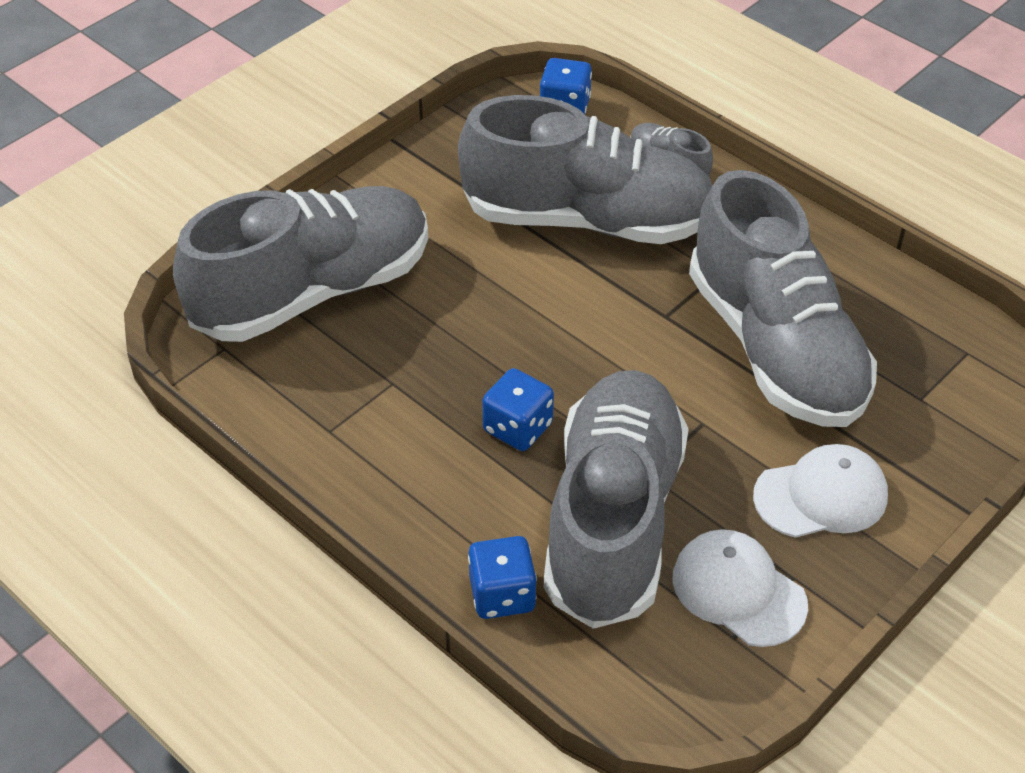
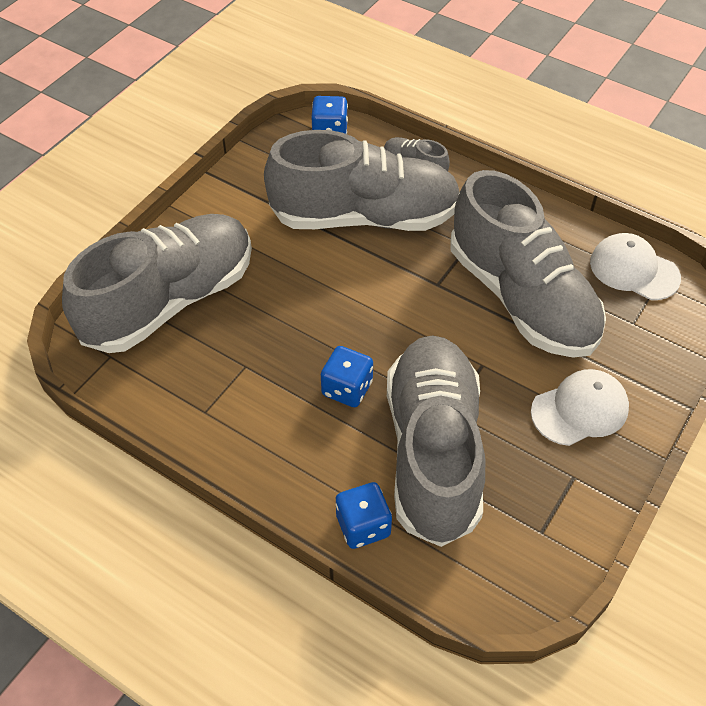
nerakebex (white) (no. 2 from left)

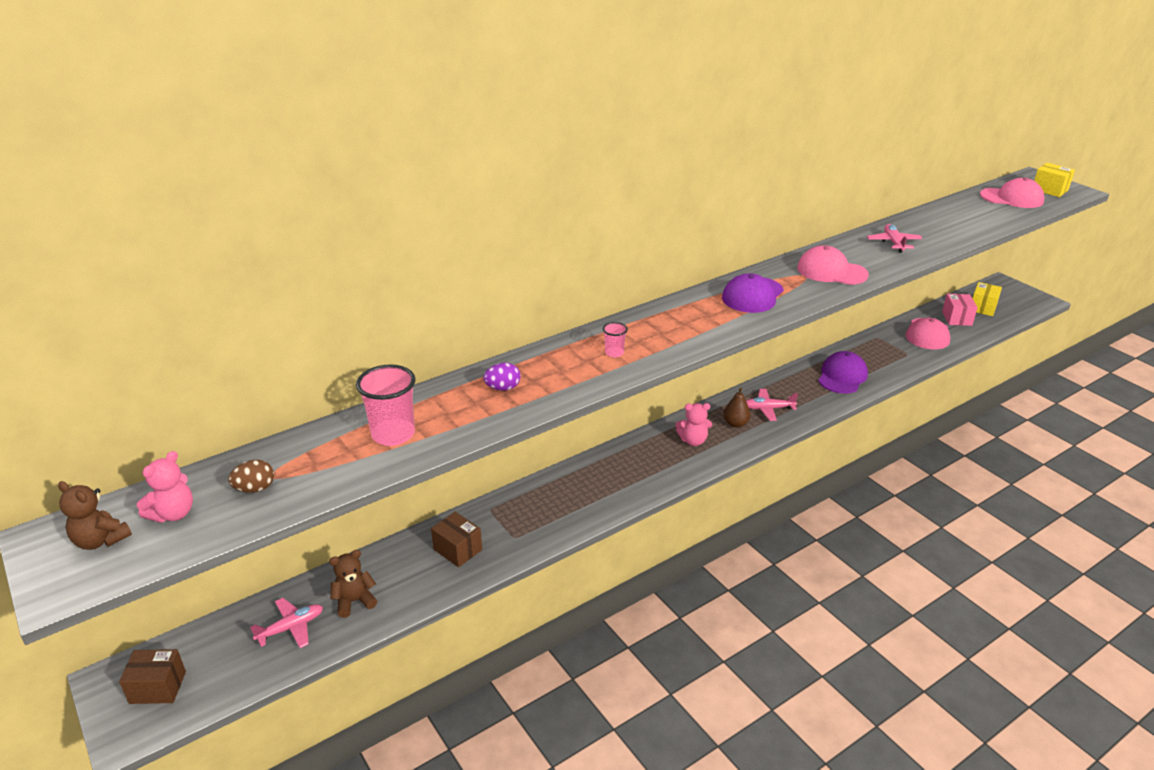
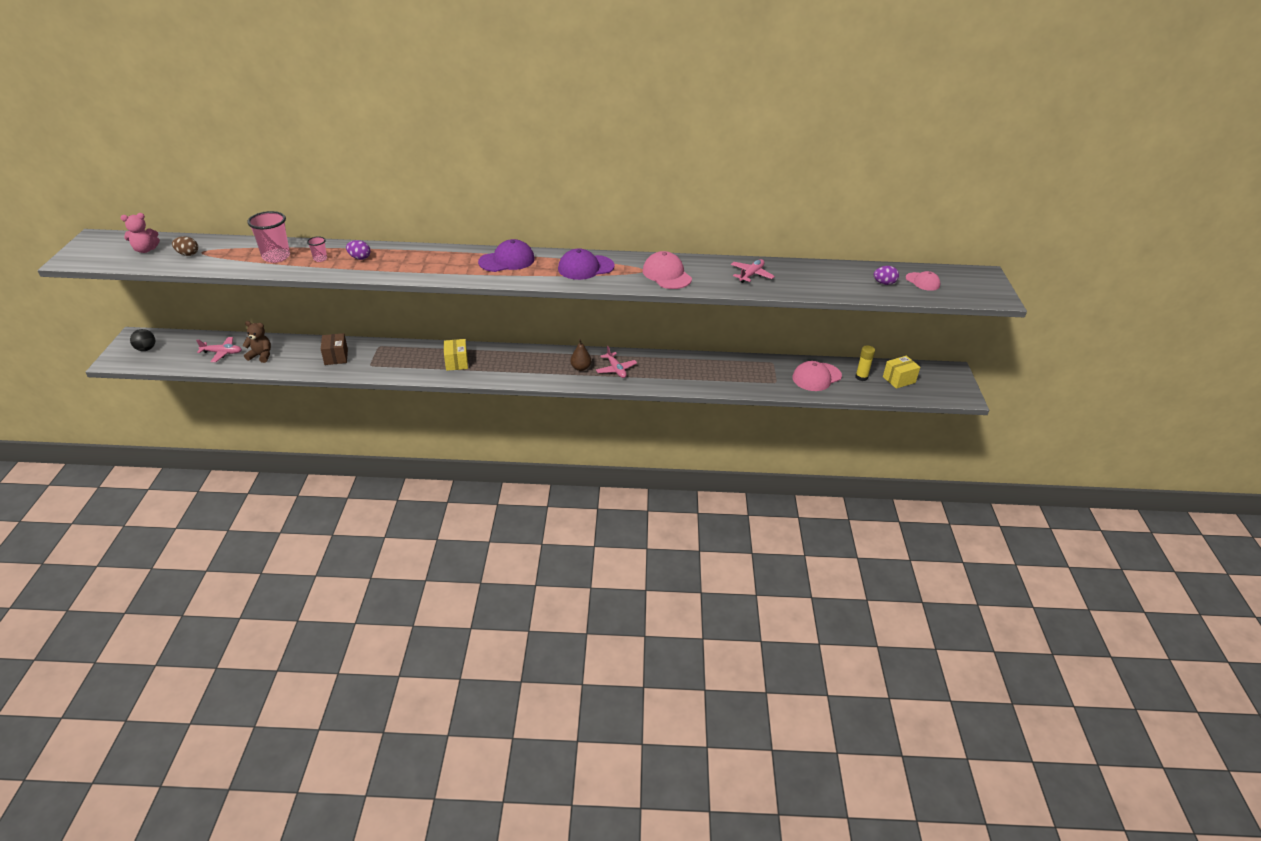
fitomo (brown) (no. 1 from left in the first image)
fitomo (pink) (no. 2 from left in the first image)
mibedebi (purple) (no. 2 from left)
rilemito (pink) (no. 2 from left)
nerakebex (purple) (no. 1 from left)
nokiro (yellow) (no. 1 from left)
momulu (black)
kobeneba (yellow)
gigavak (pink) (no. 2 from left)
nerakebex (pink) (no. 3 from left)

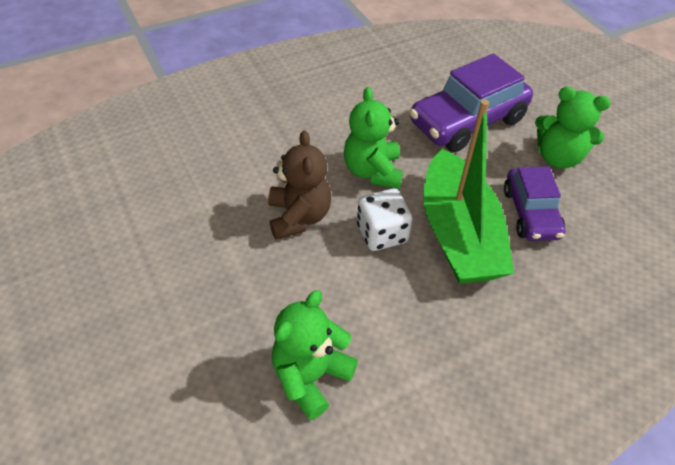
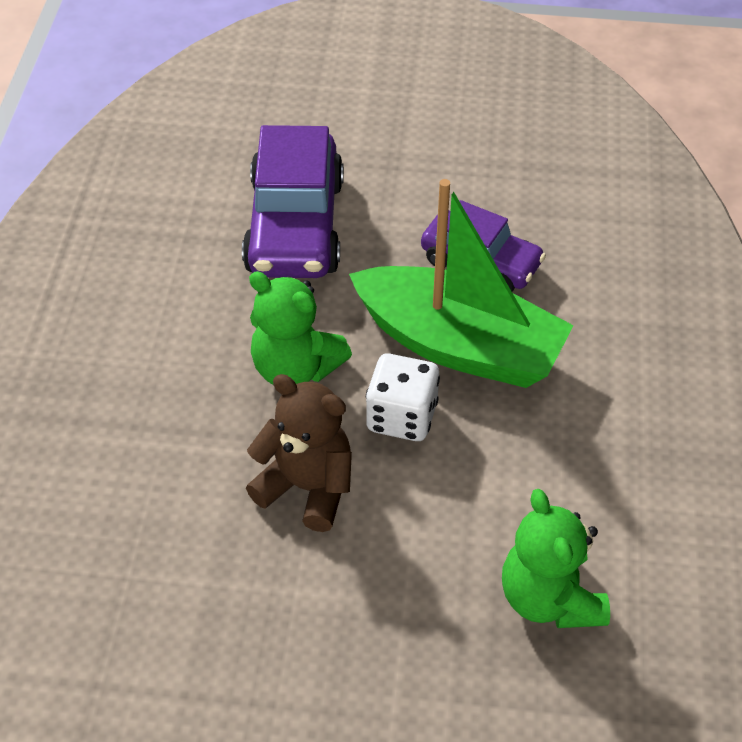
fitomo (green) (no. 3 from left in the first image)

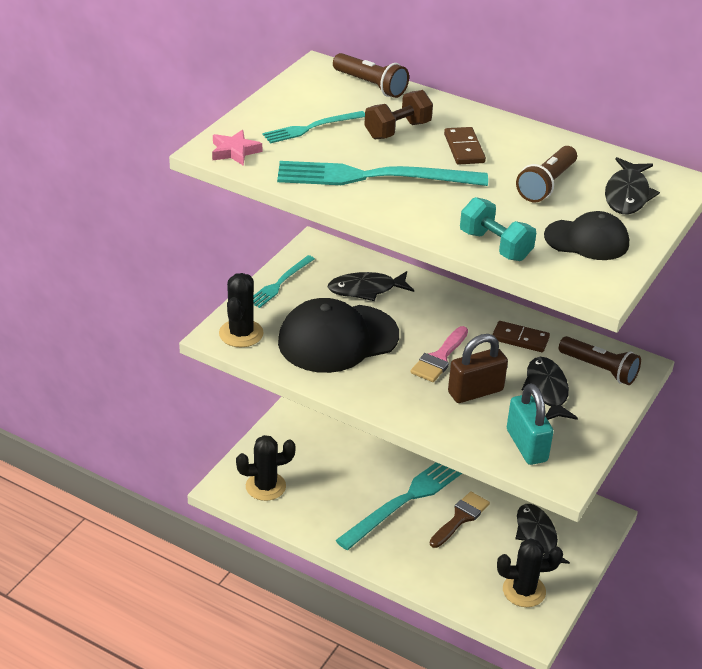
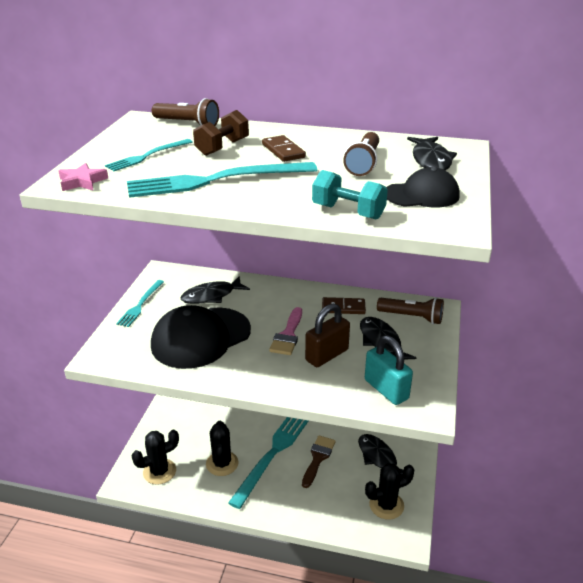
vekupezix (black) (no. 2 from left)

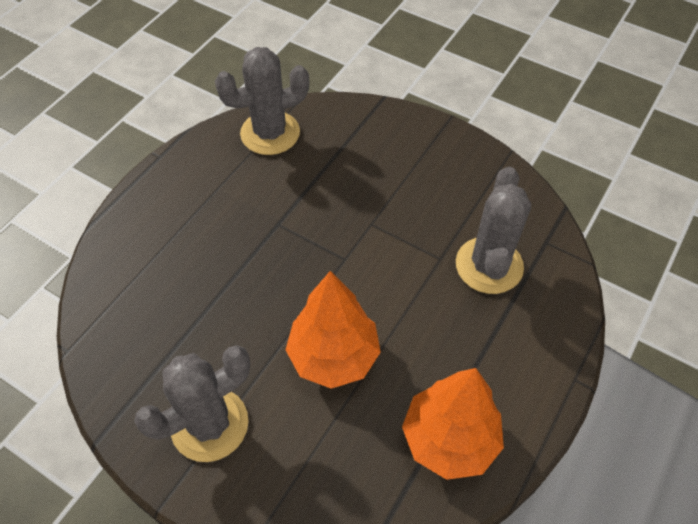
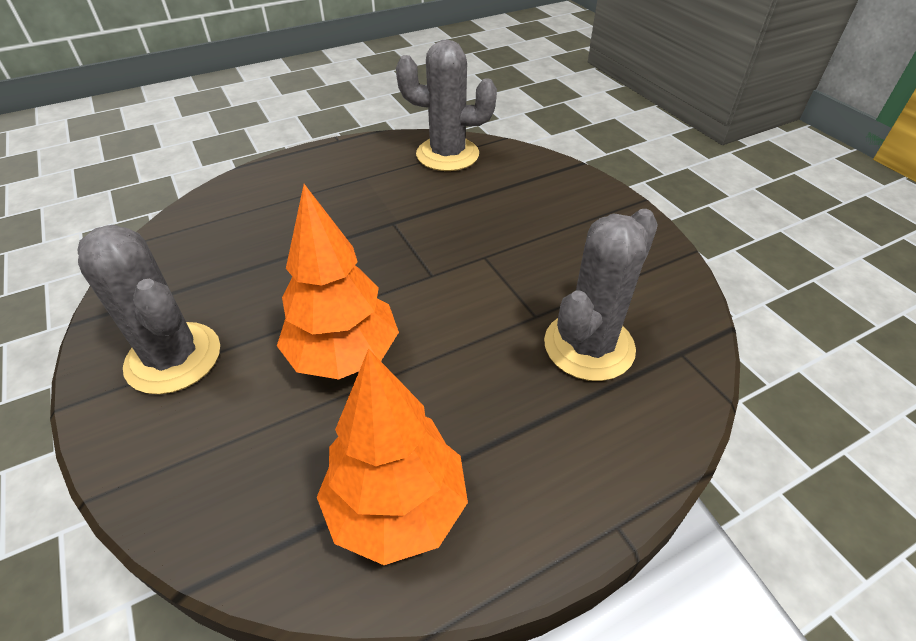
vekupezix (grey) (no. 1 from left)

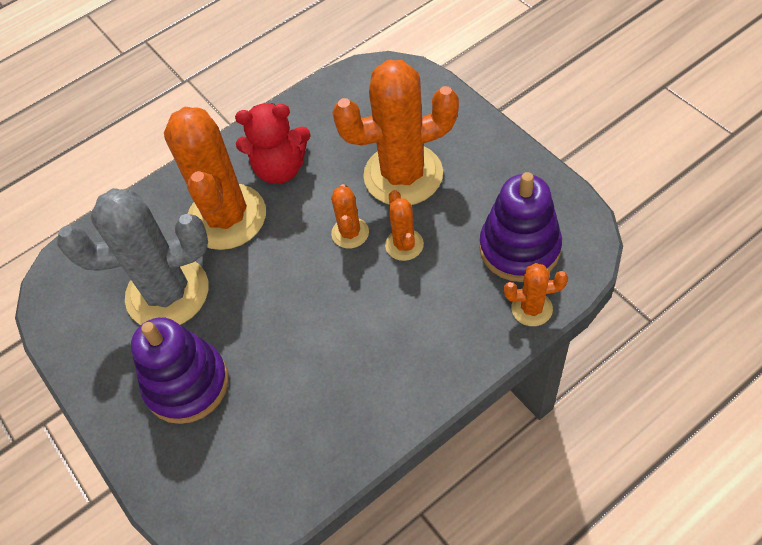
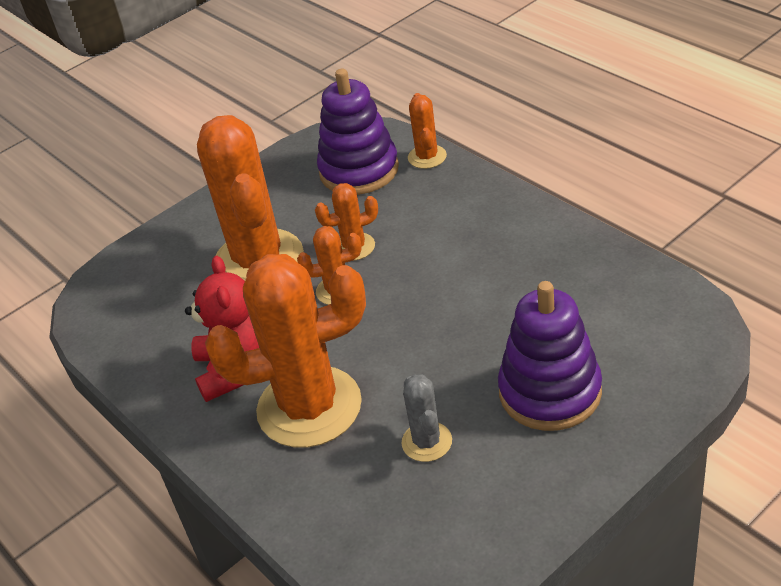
vekupezix (grey)

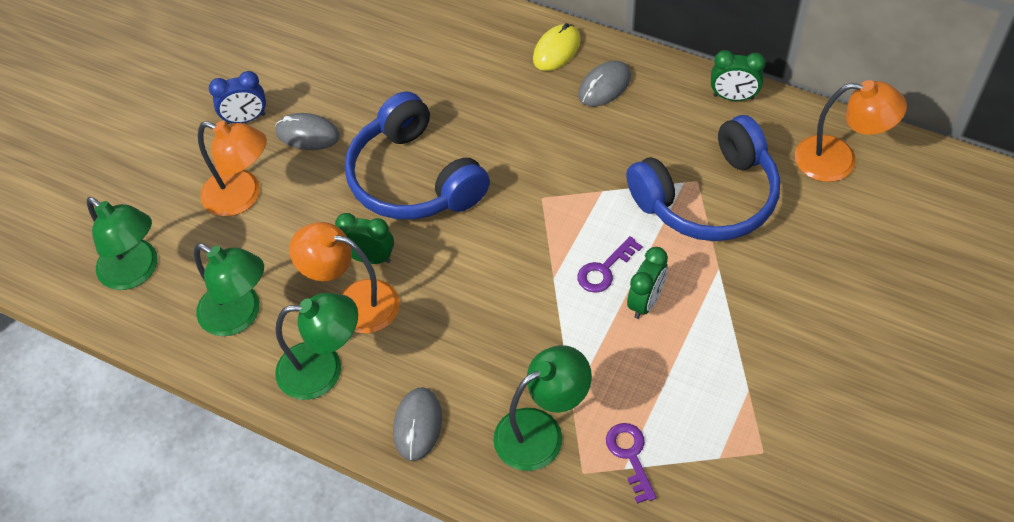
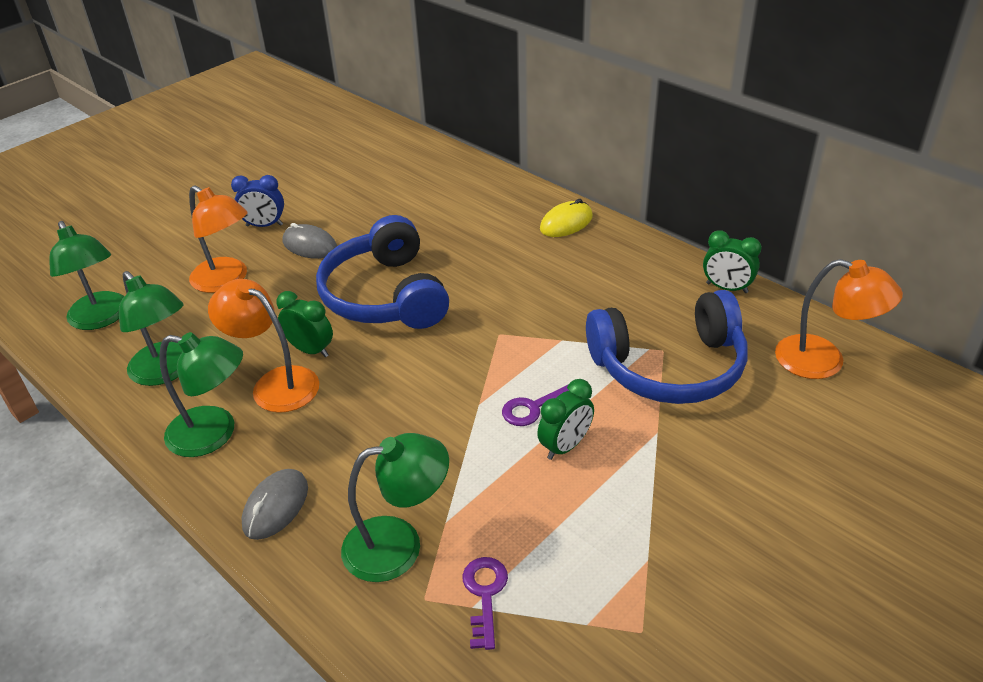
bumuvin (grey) (no. 3 from left in the first image)

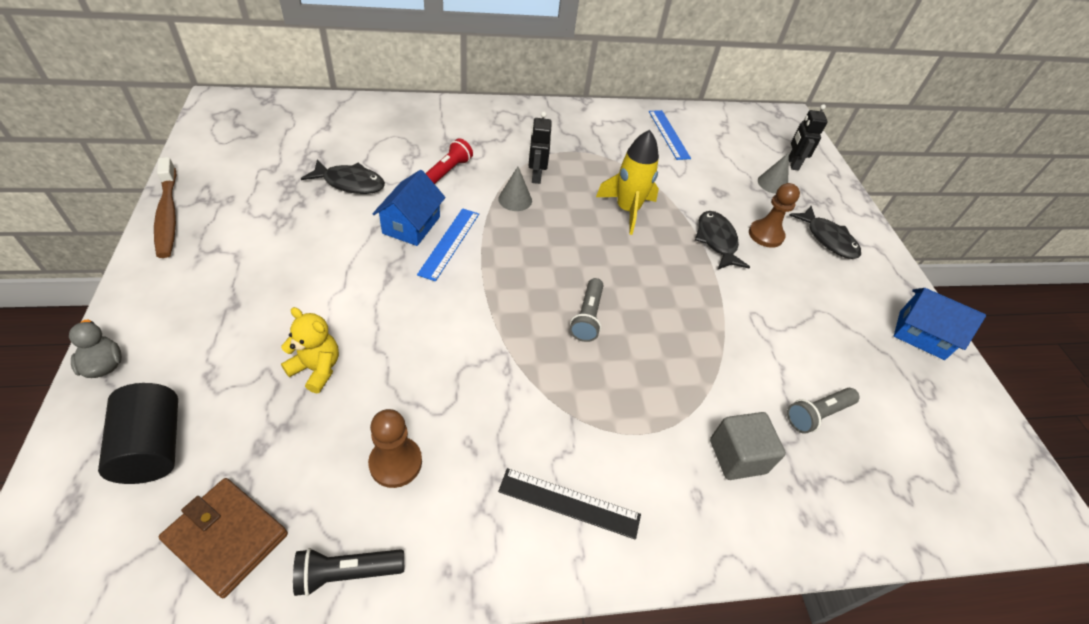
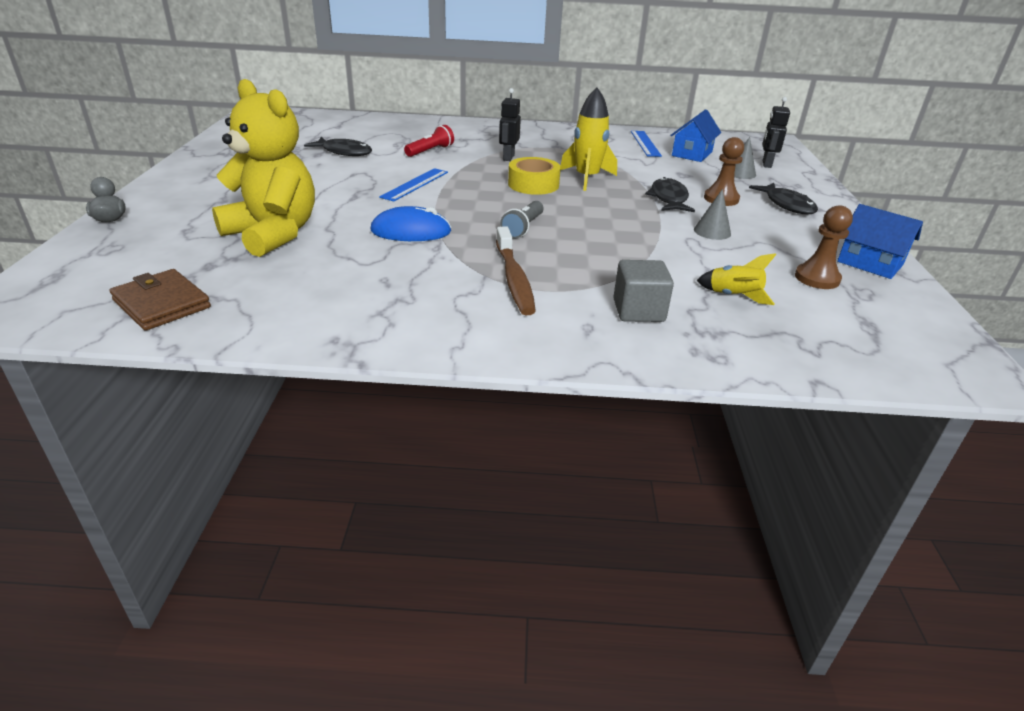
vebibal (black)
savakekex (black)
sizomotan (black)
bumuvin (blue)
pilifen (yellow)
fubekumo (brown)
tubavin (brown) (no. 2 from left)
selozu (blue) (no. 1 from left)
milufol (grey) (no. 1 from left)
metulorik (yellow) (no. 2 from left)
fitomo (yellow)

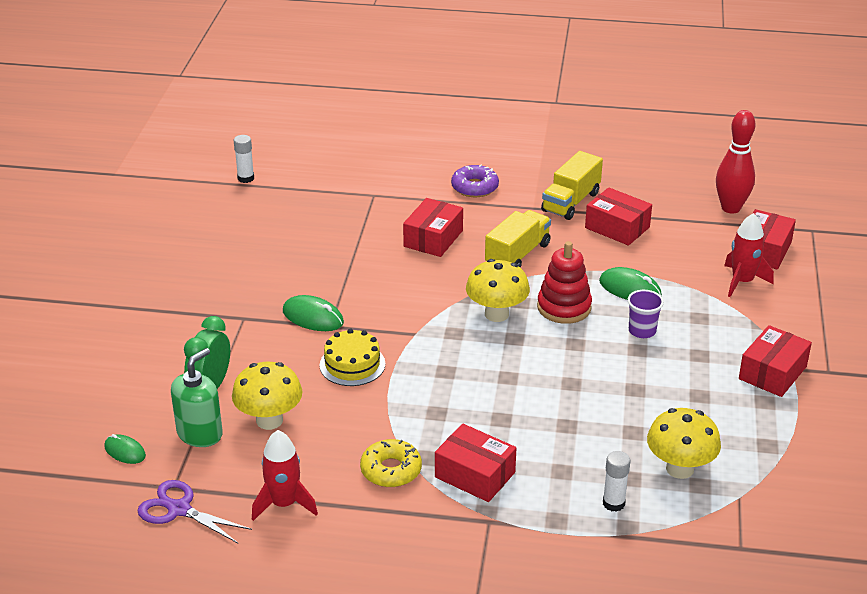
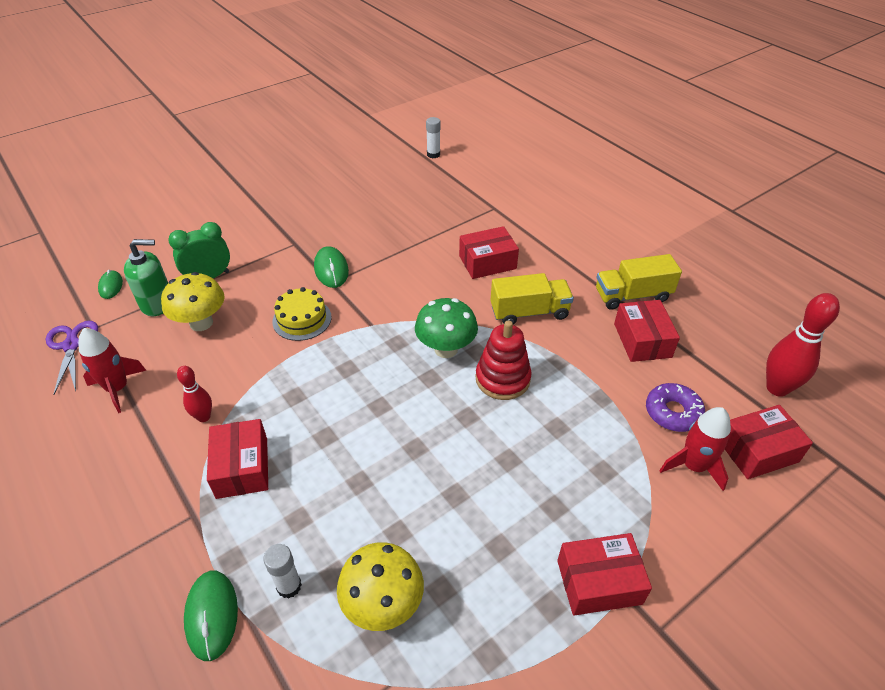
rilemito (purple)
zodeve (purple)
bumuvin (green) (no. 2 from left)
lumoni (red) (no. 1 from left)
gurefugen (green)

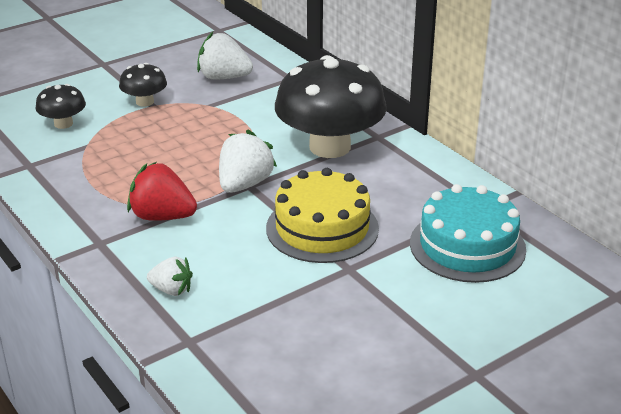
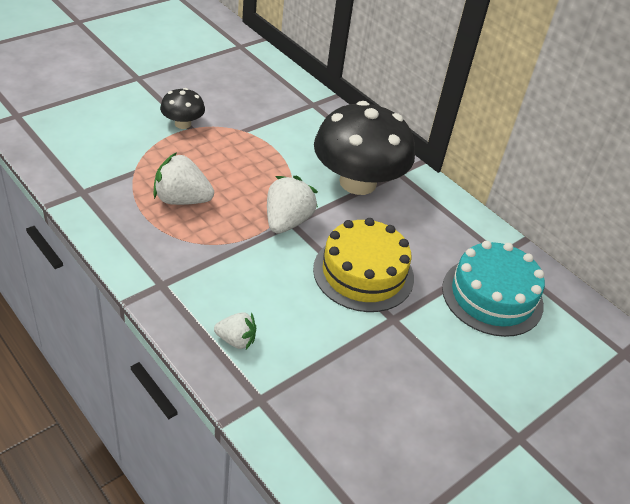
gurefugen (black) (no. 1 from left in the first image)
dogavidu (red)
dogavidu (white) (no. 1 from left)

